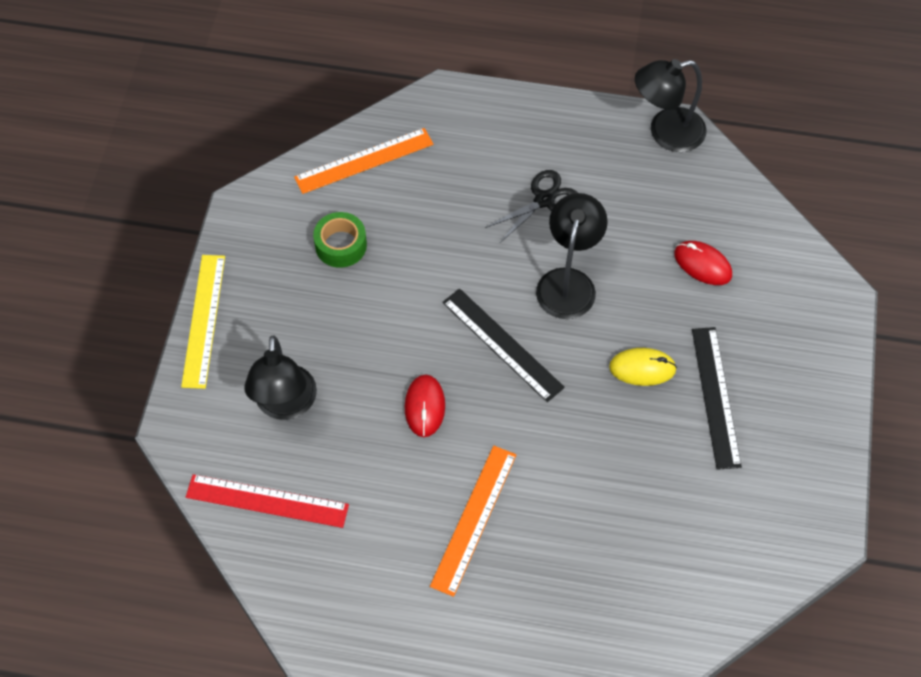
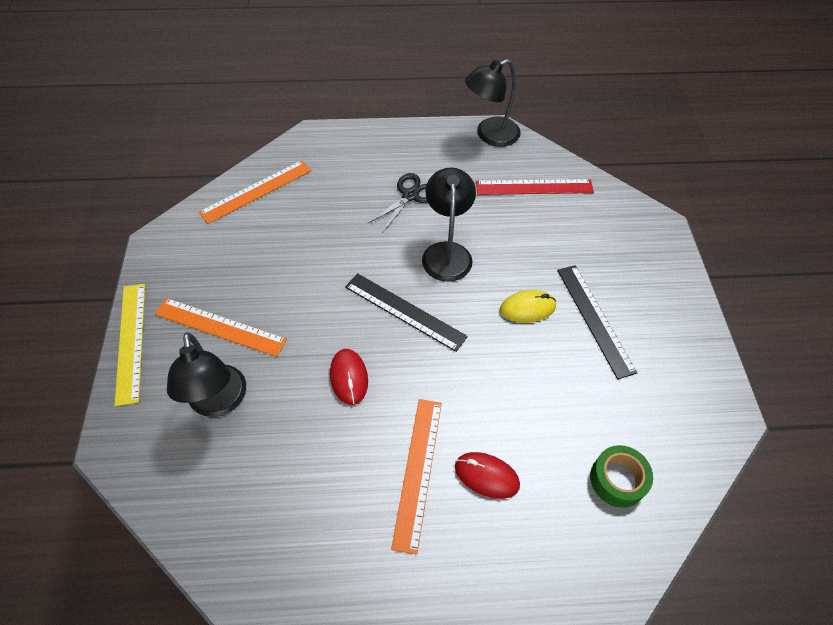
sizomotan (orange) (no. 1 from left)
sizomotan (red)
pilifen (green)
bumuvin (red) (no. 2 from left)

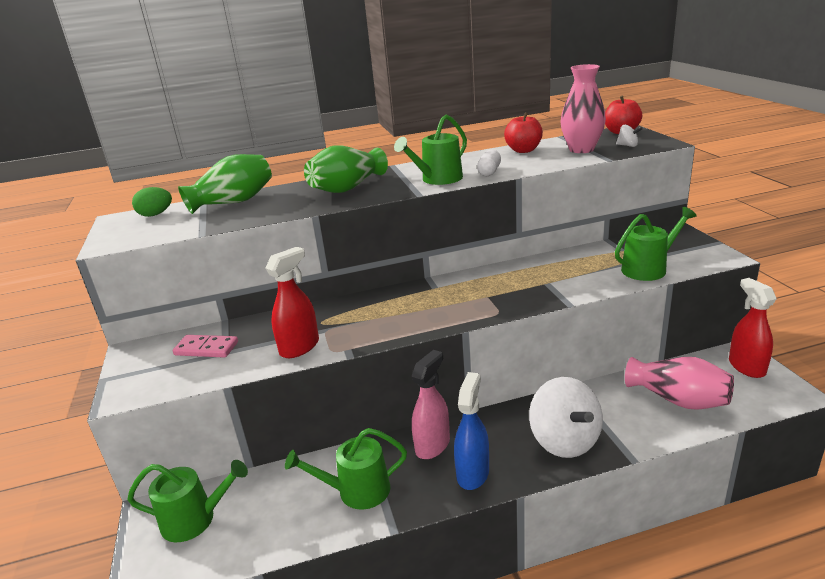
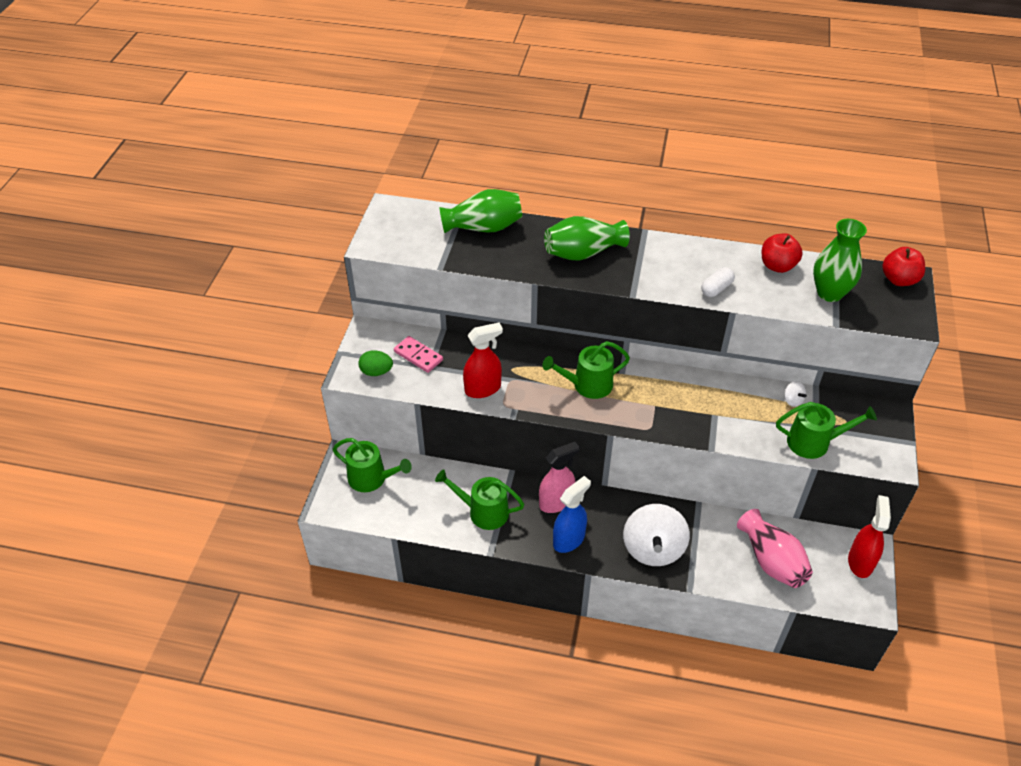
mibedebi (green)
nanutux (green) (no. 3 from left)
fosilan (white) (no. 2 from left)
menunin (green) (no. 3 from left)

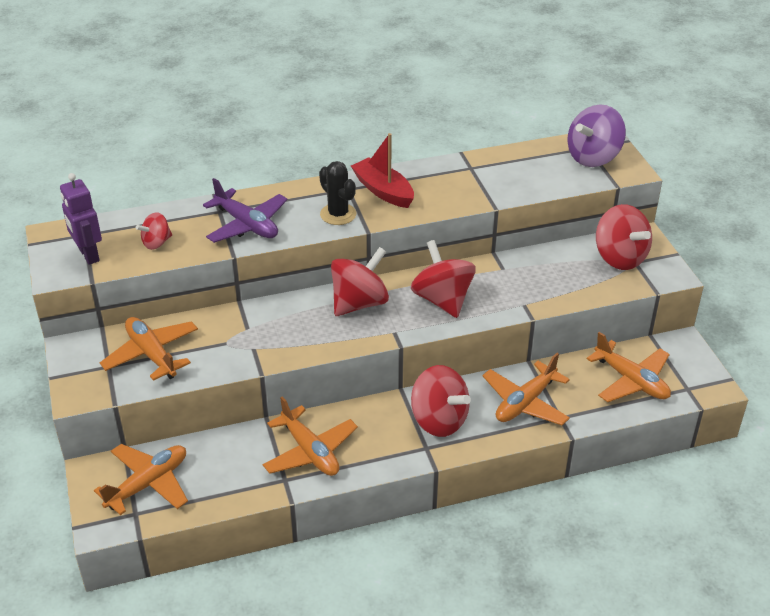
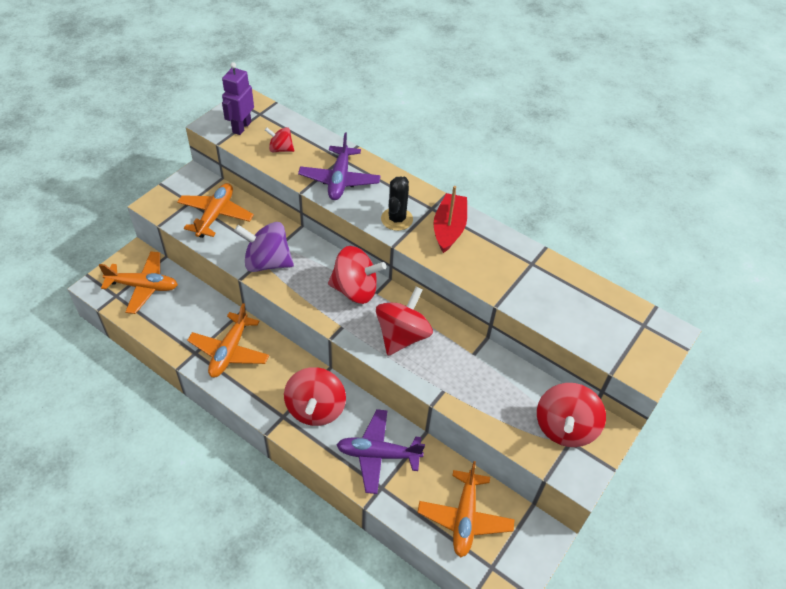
fosilan (purple)
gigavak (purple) (no. 2 from left)

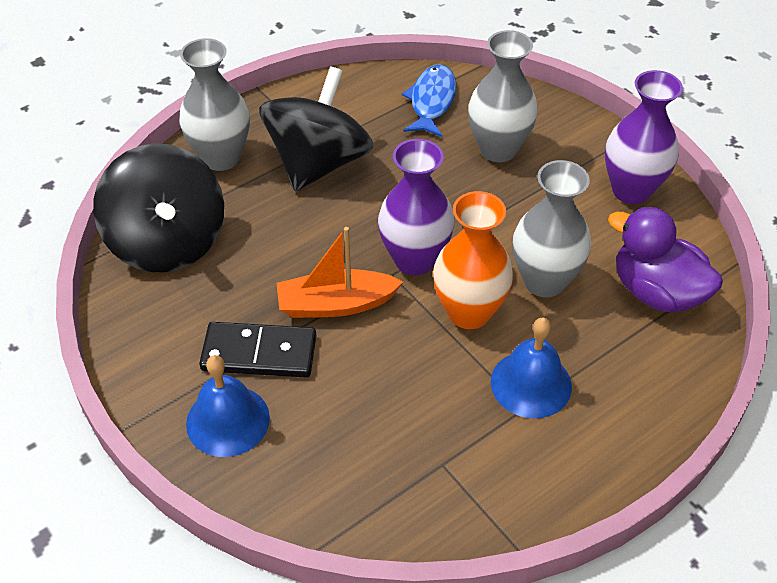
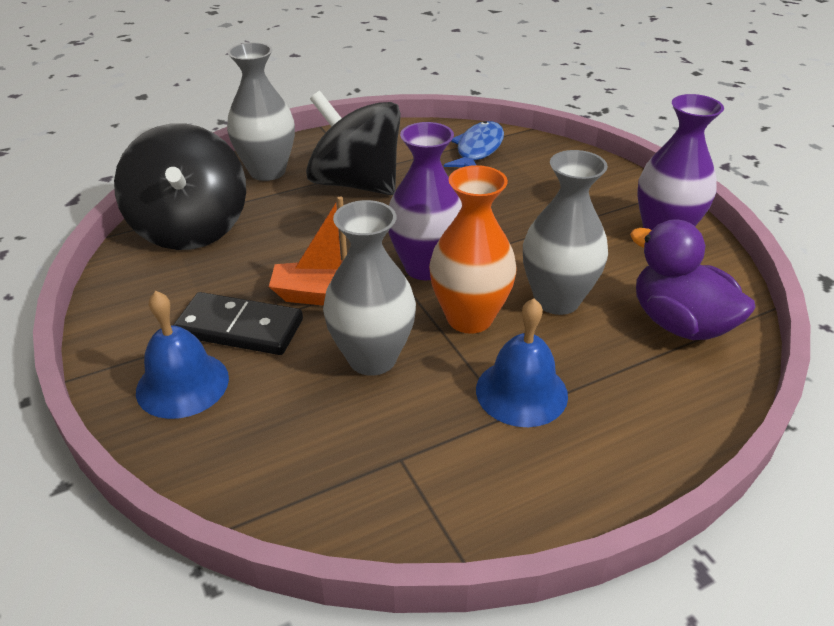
menunin (grey) (no. 2 from left)
fosilan (black) (no. 2 from left)

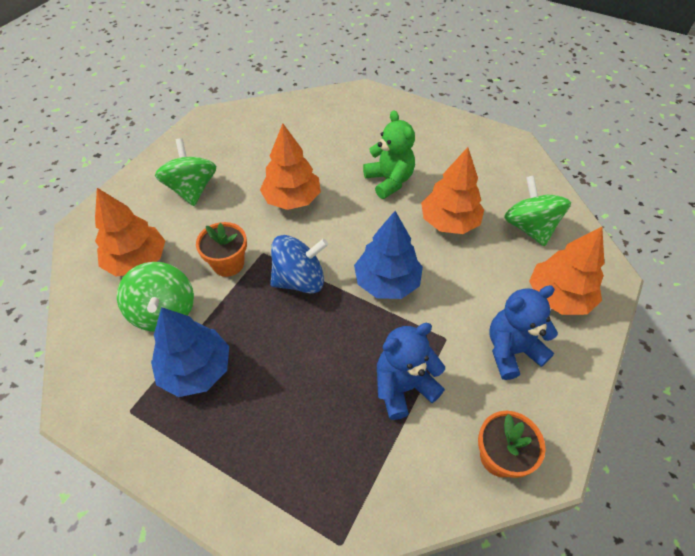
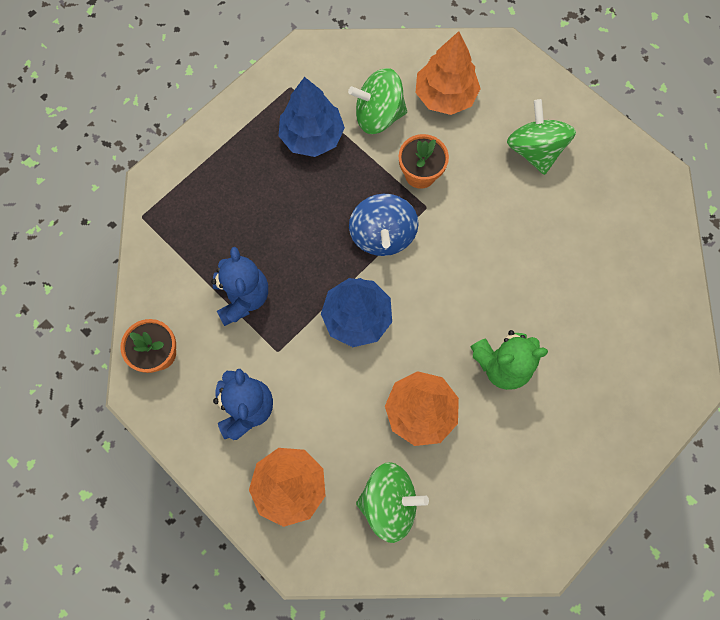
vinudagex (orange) (no. 2 from left in the first image)
fosilan (green) (no. 3 from left)

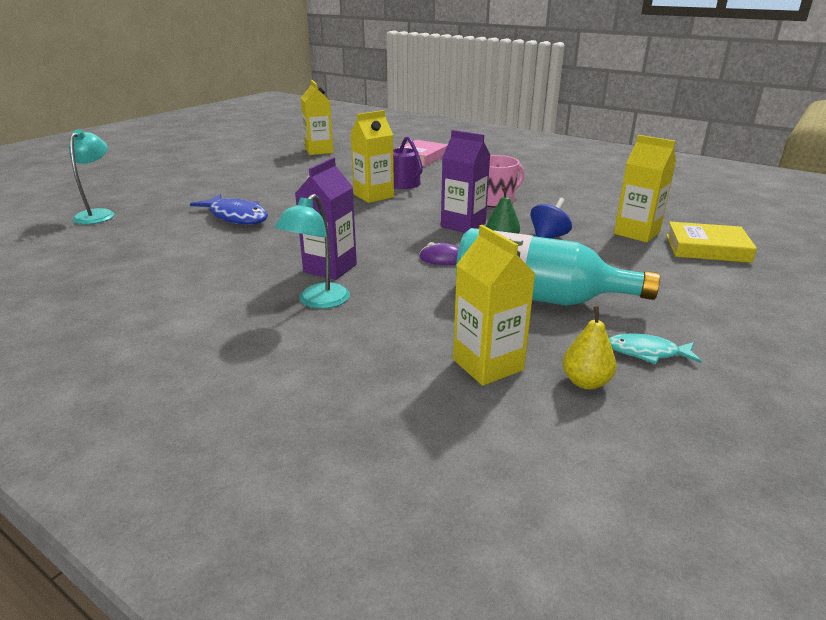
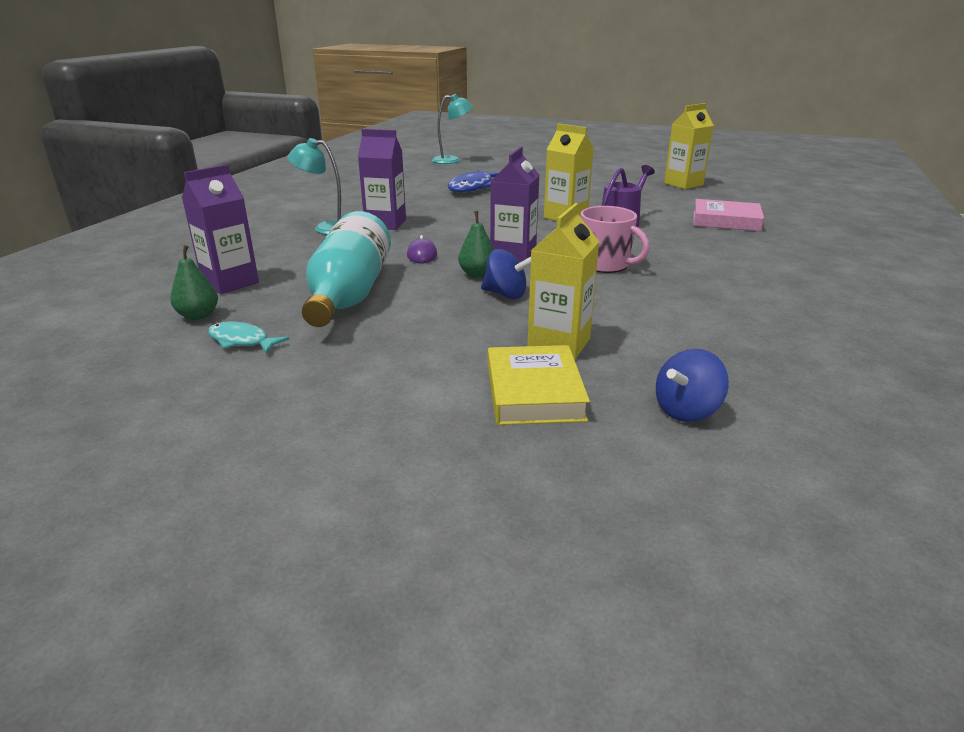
fosilan (blue) (no. 2 from left)
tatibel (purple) (no. 1 from left)
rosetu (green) (no. 1 from left)
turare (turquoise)

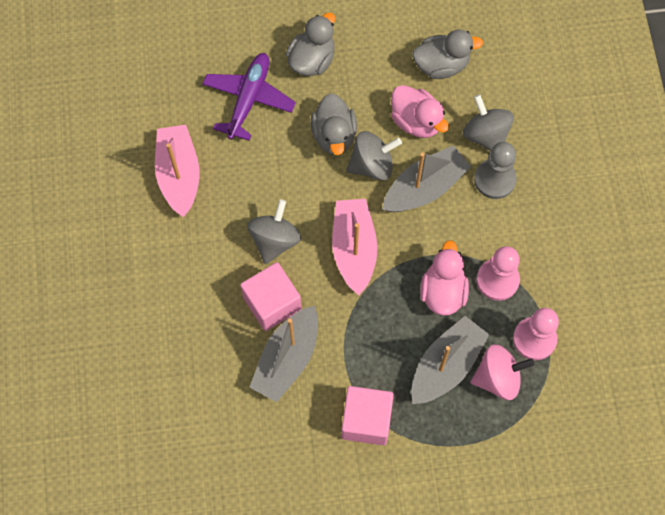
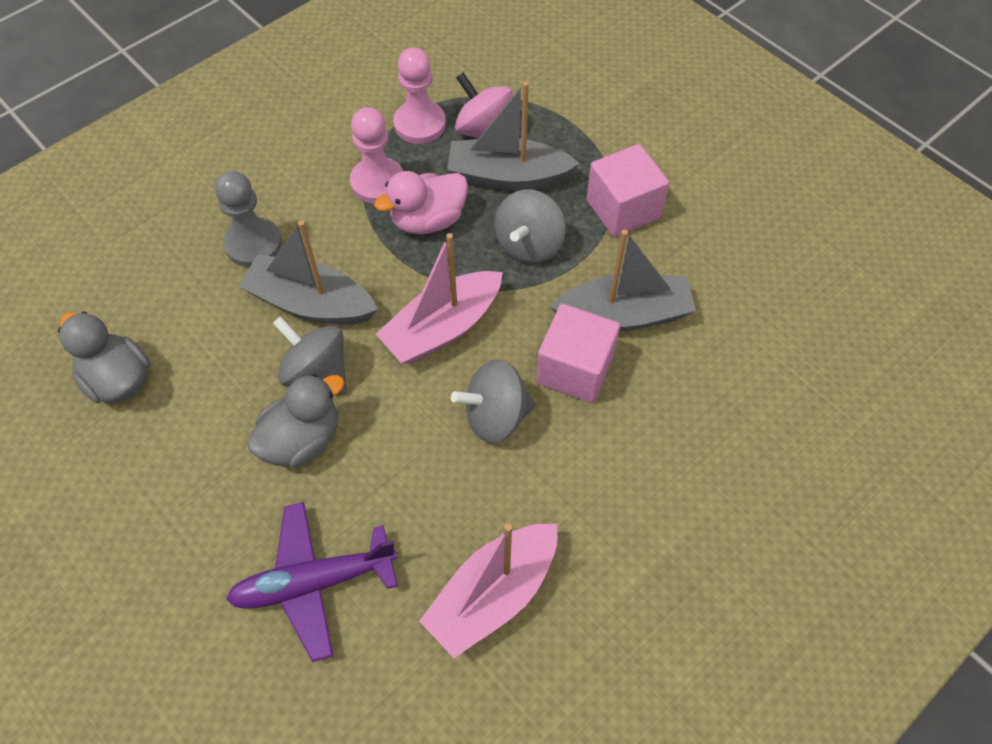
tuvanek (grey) (no. 1 from left in the first image)
tuvanek (pink) (no. 1 from left in the first image)
fosilan (grey) (no. 3 from left)

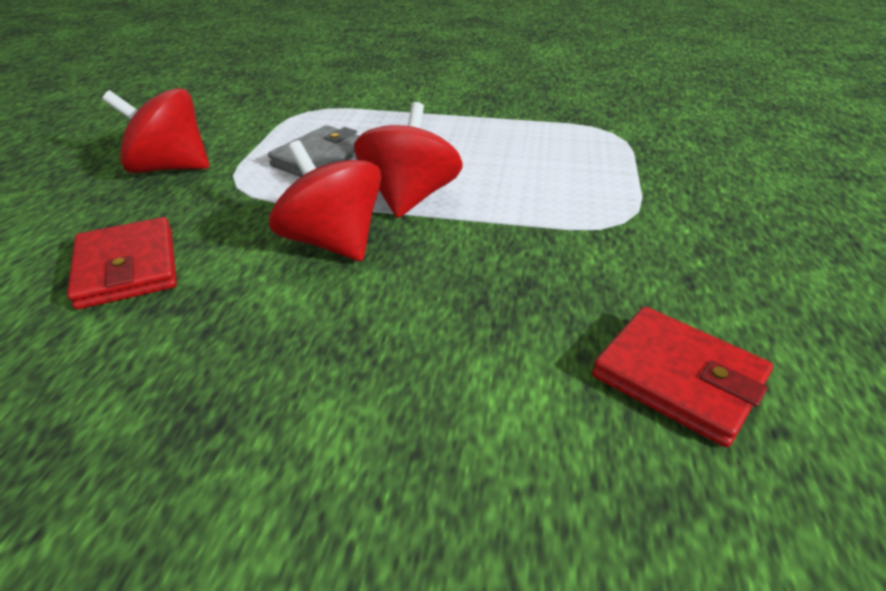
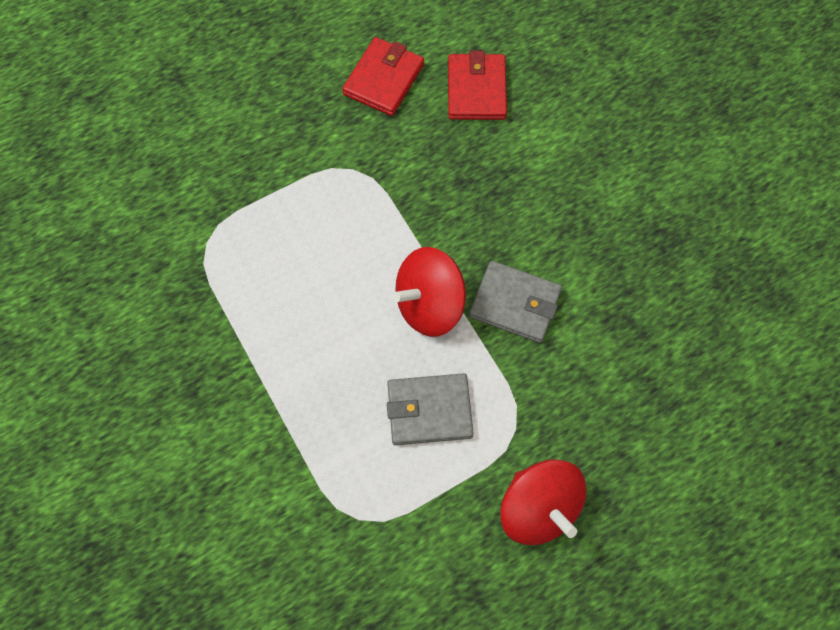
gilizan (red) (no. 1 from left)
gilizan (grey) (no. 2 from left)

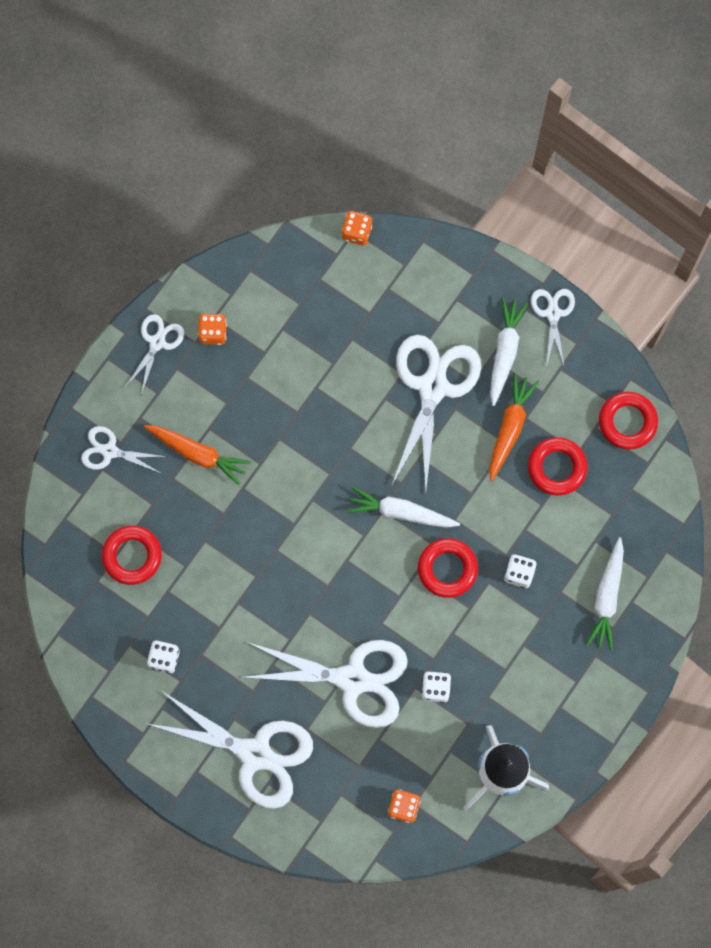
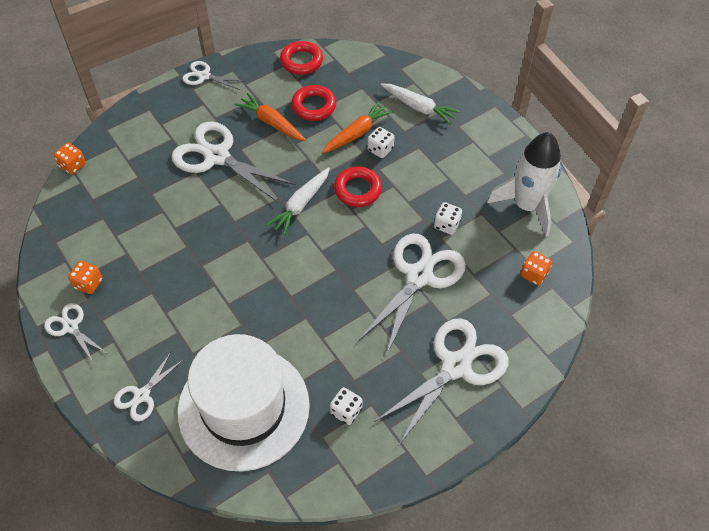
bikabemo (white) (no. 2 from left in the first image)
bikabemo (orange) (no. 2 from left)
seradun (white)

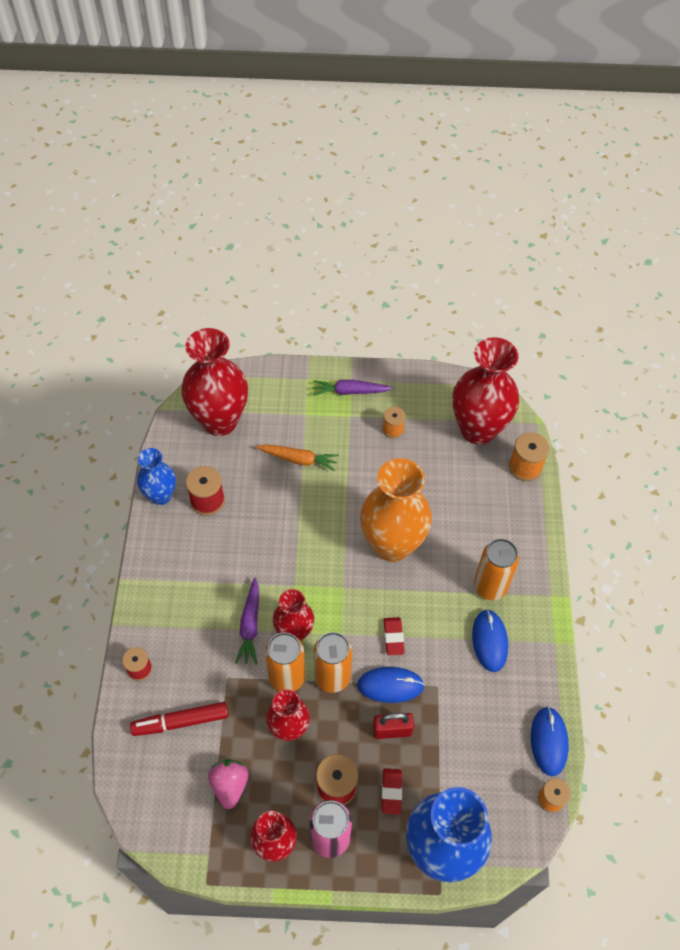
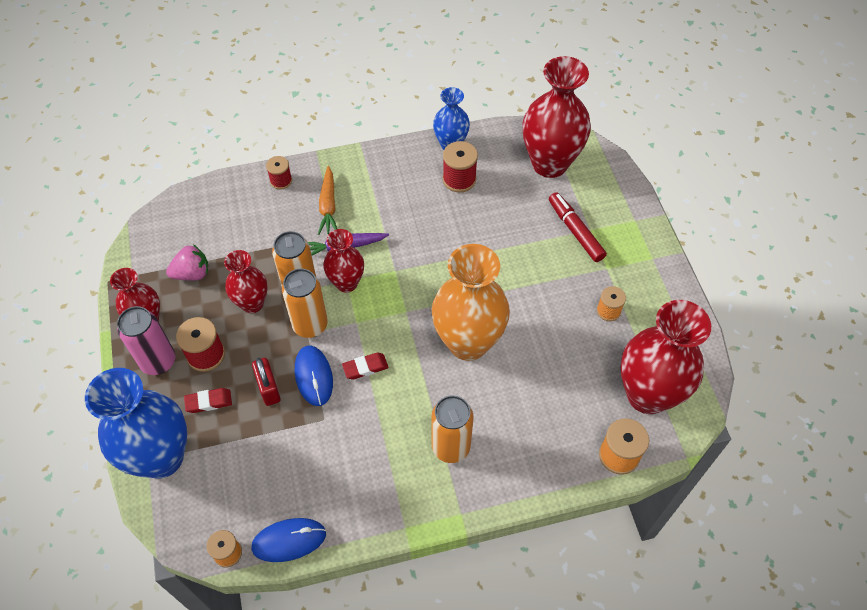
bikabemo (purple) (no. 2 from left in the first image)
bumuvin (blue) (no. 2 from left in the first image)
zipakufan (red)
bikabemo (orange)

